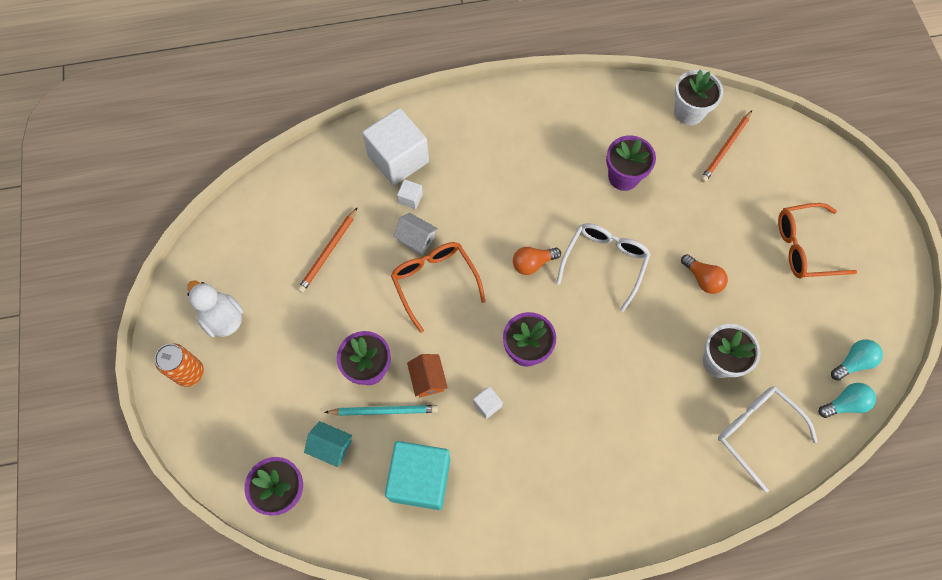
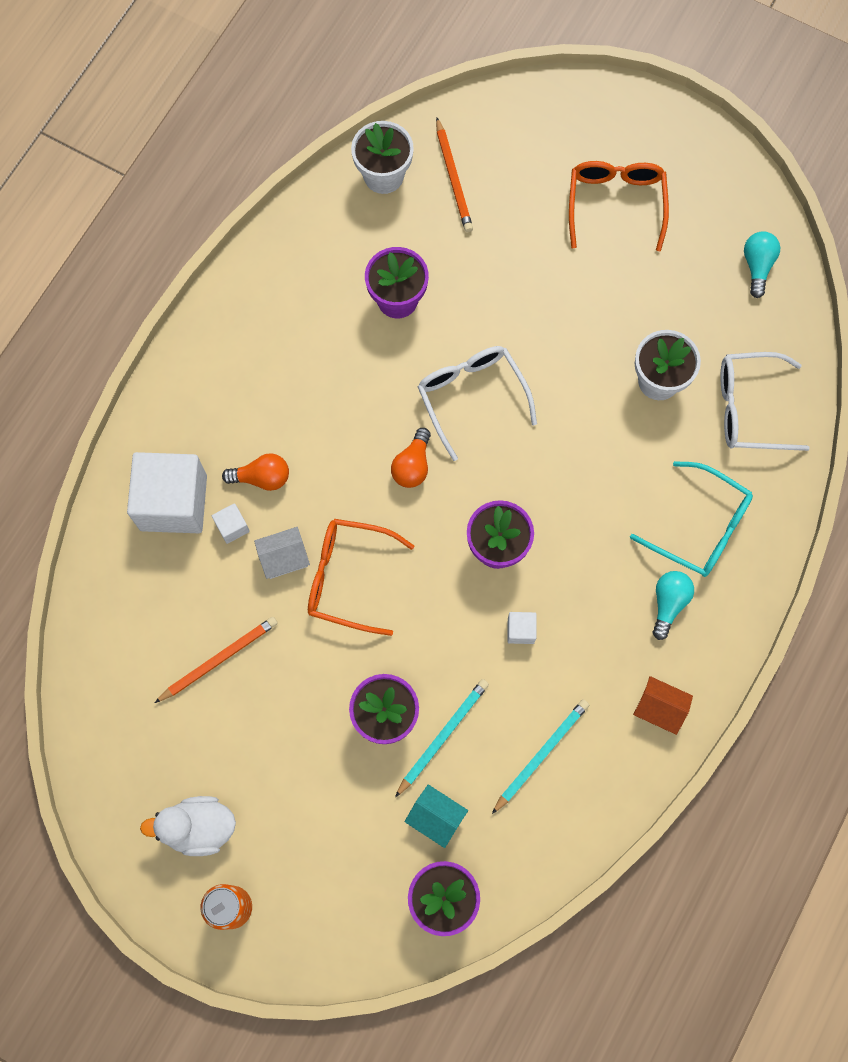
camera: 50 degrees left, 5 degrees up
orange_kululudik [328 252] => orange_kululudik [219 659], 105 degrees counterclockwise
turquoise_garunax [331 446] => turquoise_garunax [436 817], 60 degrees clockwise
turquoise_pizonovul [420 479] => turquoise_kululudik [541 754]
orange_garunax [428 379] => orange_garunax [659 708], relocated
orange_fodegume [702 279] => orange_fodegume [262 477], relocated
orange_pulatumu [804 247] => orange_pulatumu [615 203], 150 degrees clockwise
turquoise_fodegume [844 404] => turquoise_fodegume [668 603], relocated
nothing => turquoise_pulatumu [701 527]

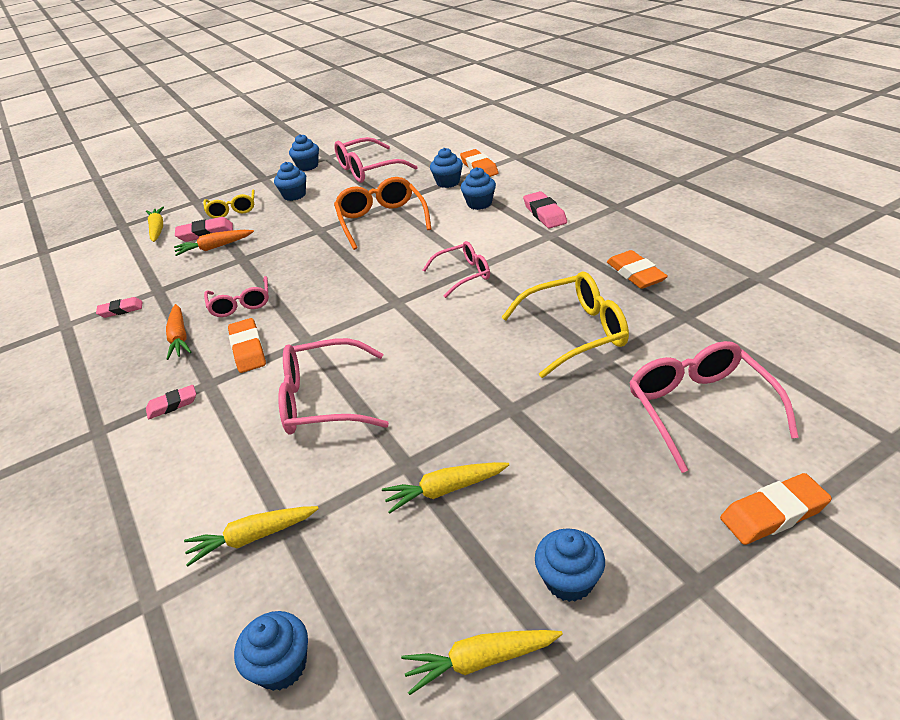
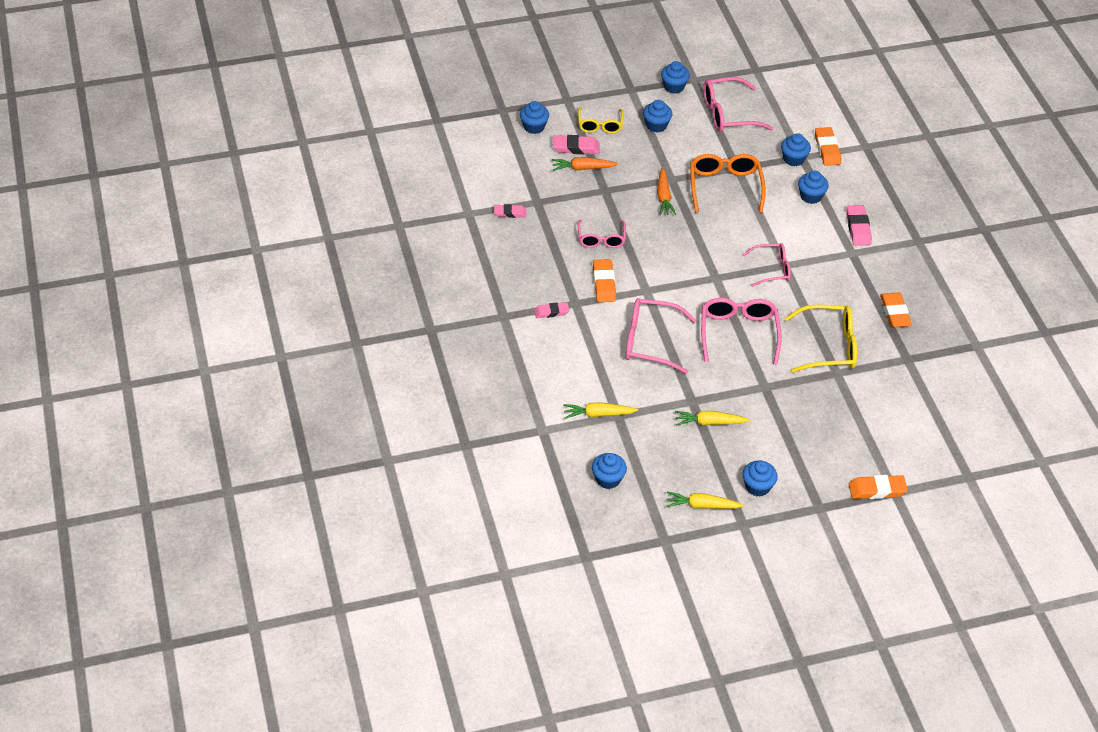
camera: 10 degrees right, 10 degrees up
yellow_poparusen [157 229] => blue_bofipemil [534 127]
orange_poparusen [179 337] => orange_poparusen [663 197], relocated
pink_pulatumu [699 408] => pink_pulatumu [738 333], relocated

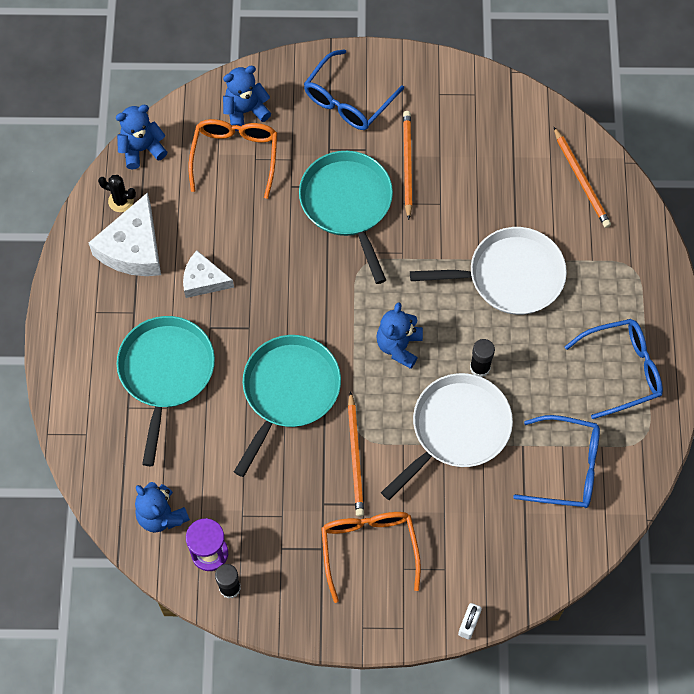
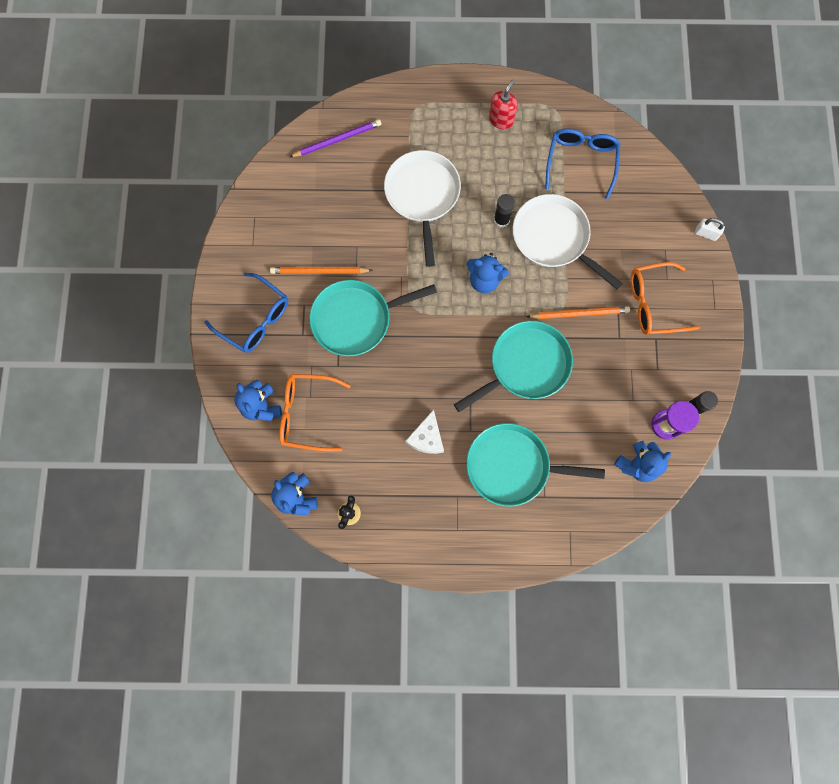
camera: 90 degrees left, 10 degrees up
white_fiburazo [133 248] => nothing
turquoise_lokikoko [289 391] => turquoise_lokikoko [526 365], 120 degrees clockwise
orange_kululudik [581 180] => purple_kululudik [337 140]
blue_pulatumu [622 370] => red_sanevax [501 119]

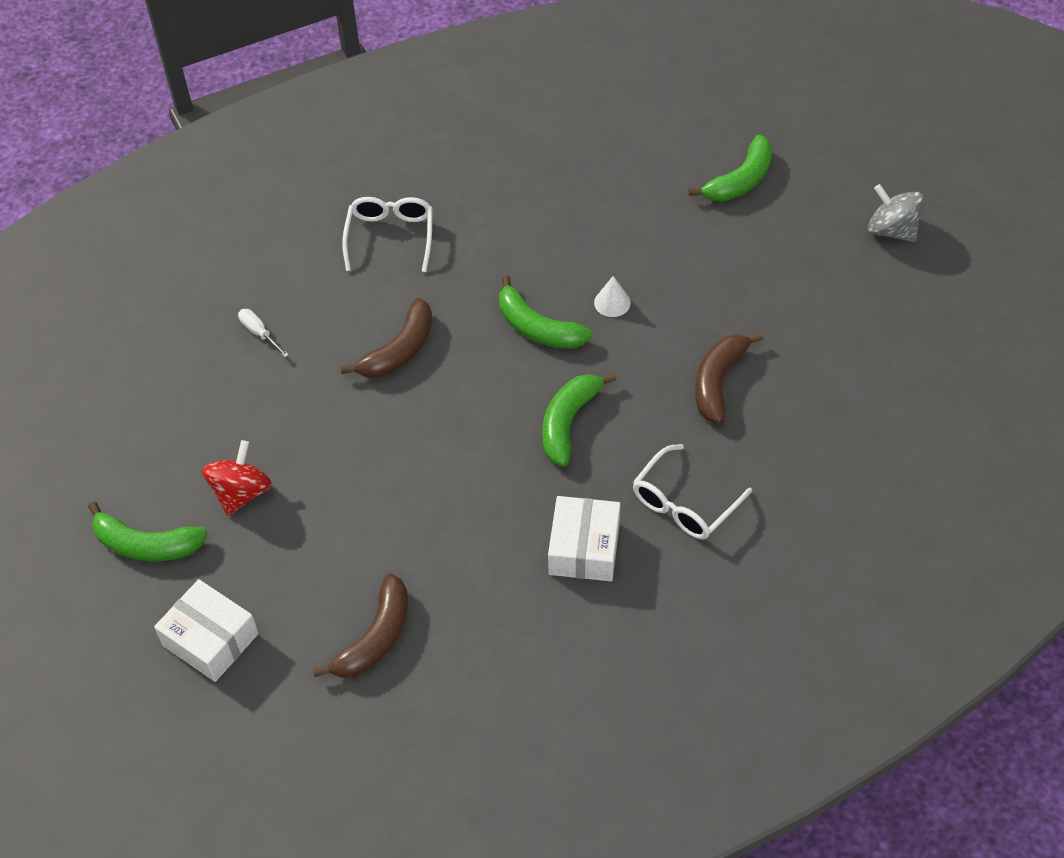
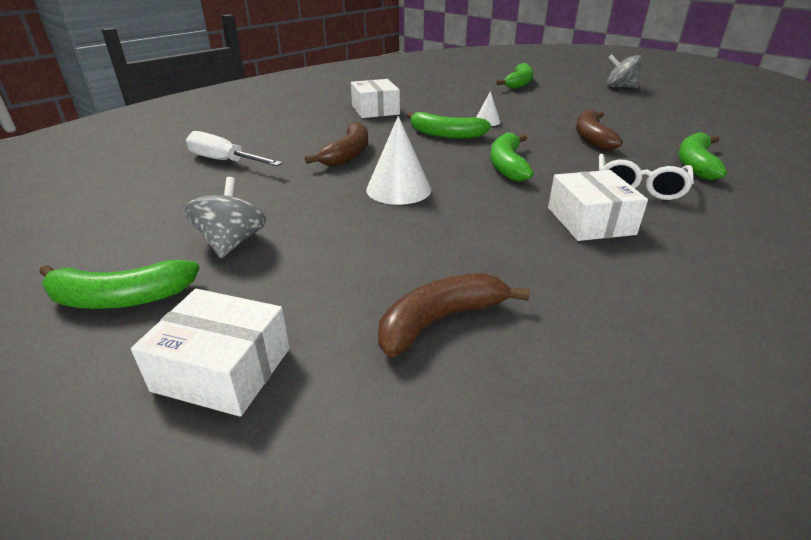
camera: 20 degrees left, 20 degrees down
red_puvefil [241 493] => grey_puvefil [232 242]
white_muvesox [259 333] => white_muvesox [224 161], x1.83
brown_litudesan [375 637] => brown_litudesan [440 321], 135 degrees counterclockwise
white_pulatumu [390 237] => nothing
nothing => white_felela [375 110]
nothing => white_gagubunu [398 189]
nothing => green_litudesan [695 164]

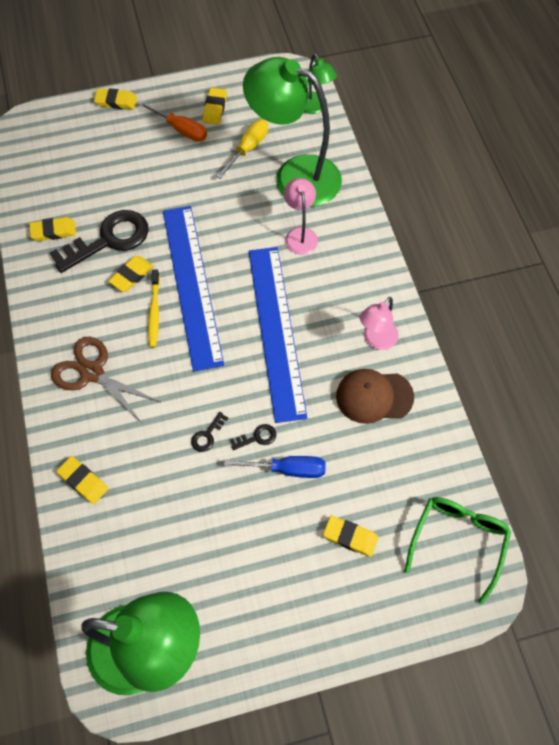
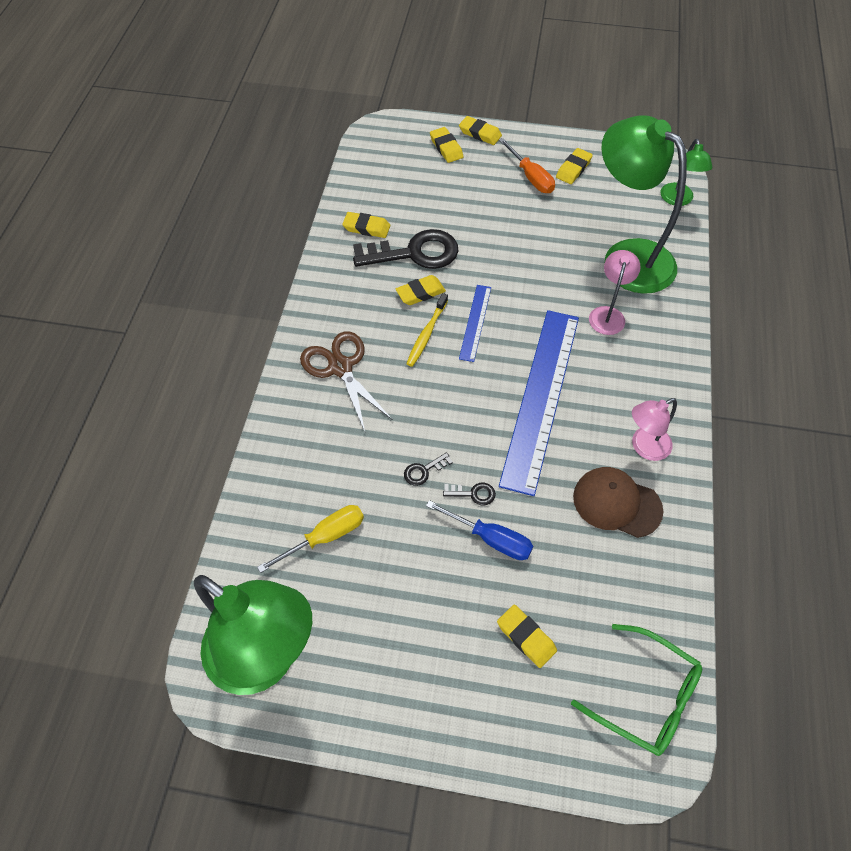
camera: 25 degrees right, 5 degrees down
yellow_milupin [83 481] => yellow_milupin [446 148], relocated
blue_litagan [192 285] => blue_litagan [475 322], x0.47
yellow_muvesox [248 148] => yellow_muvesox [325 537], relocated
green_pulatumu [458 541] => green_pulatumu [646 696], 75 degrees clockwise

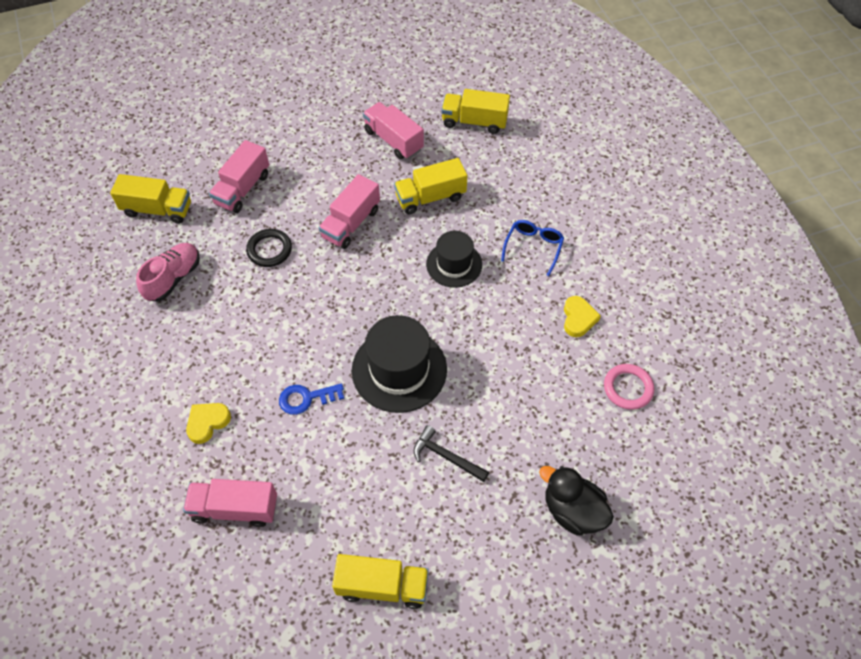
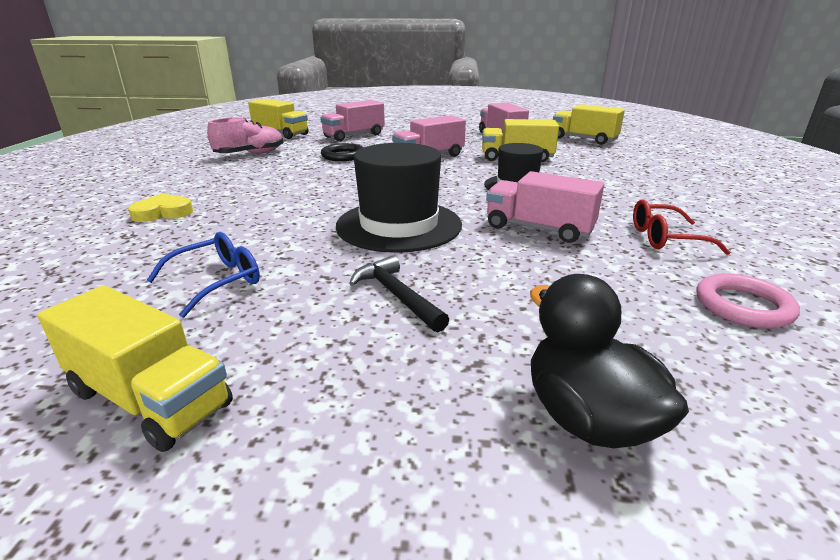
camera: 25 degrees right, 30 degrees down
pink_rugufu [235 508] => pink_rugufu [538 229], relocated
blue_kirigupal [306 398] => nothing
blue_pulatumu [533 248] => blue_pulatumu [216 281], relocated
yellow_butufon [578 318] => red_pulatumu [666 238]

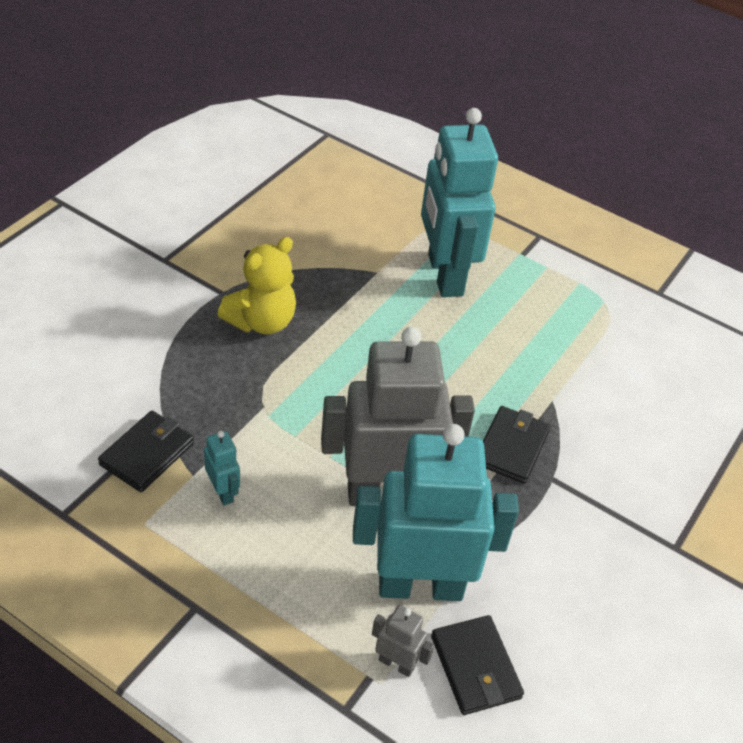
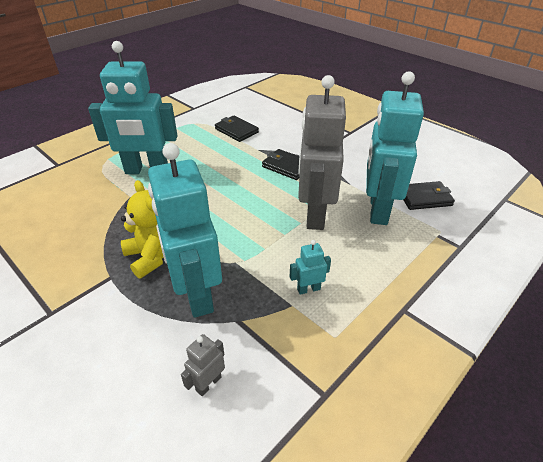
camera: 75 degrees left, 5 degrees down
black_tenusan [147 454] => black_tenusan [236 130], relocated
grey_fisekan [396 663] => grey_fisekan [208 383], relocated
nothing => turquoise_fisekan [196 294]

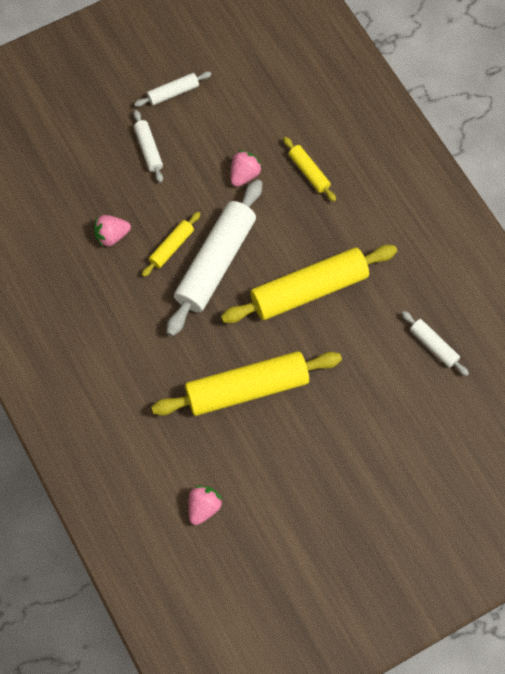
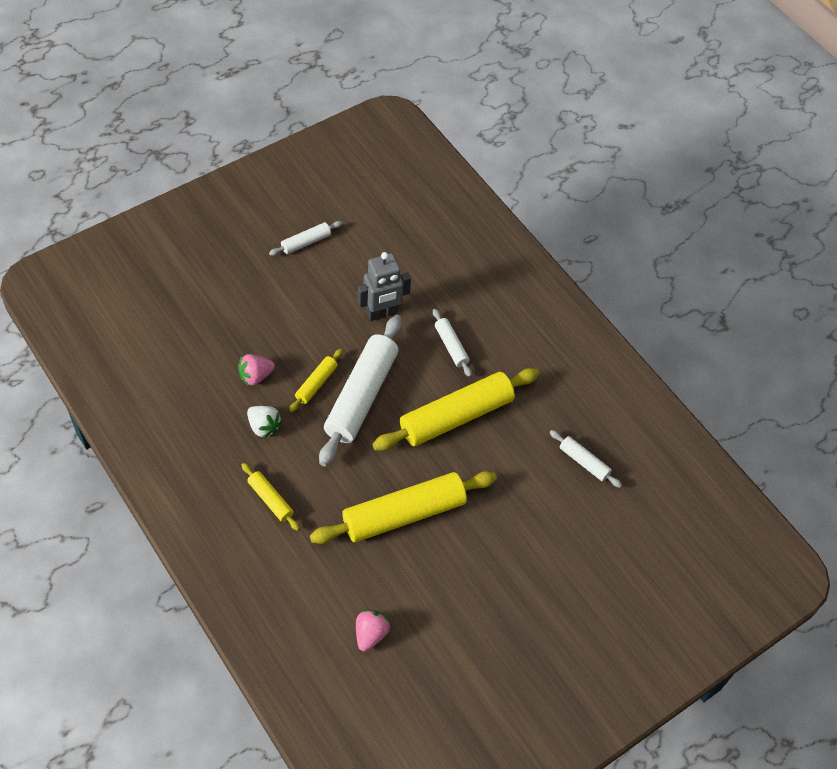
camera: 10 degrees left, 10 degrees down
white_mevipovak [148 149] => white_mevipovak [451 346], relocated
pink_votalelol [244 175] => grey_fisekan [382 313]
yellow_mevipovak [309 172] => yellow_mevipovak [270 499], relocated
nothing => white_votalelol [264 427]

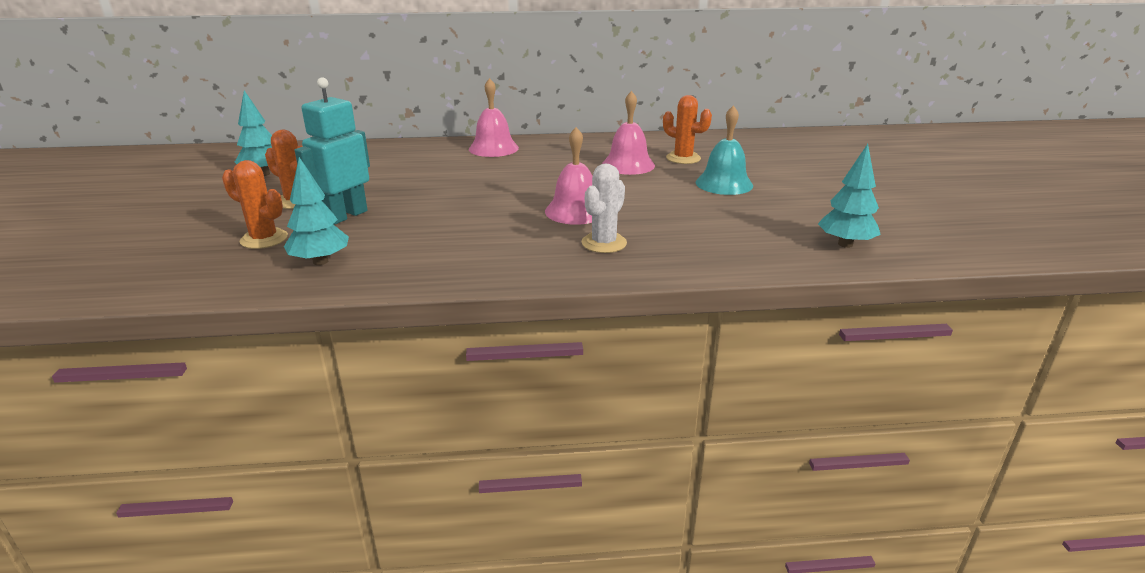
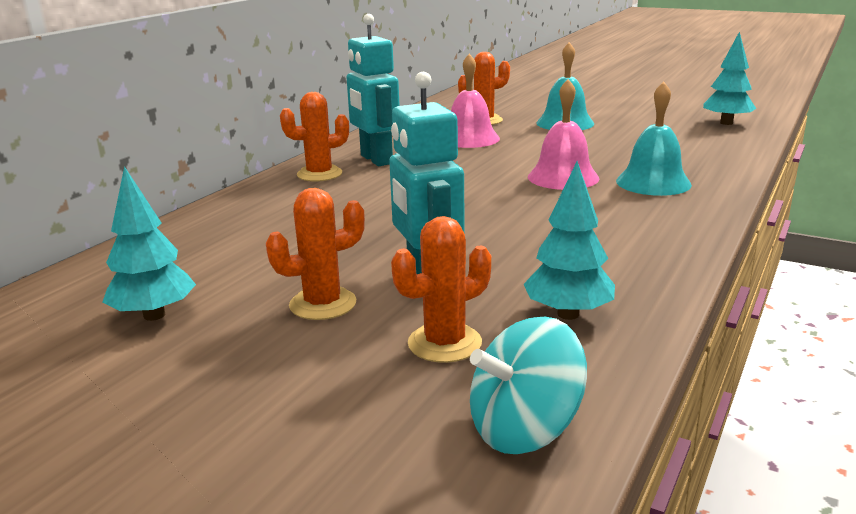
camera: 55 degrees left, 5 degrees down
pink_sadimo [493 148] => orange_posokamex [319 174]
white_posokamex [604 243] => turquoise_sadimo [653 182]
nothing => turquoise_fisekan [376 160]
nothing => turquoise_puvefil [524 429]

